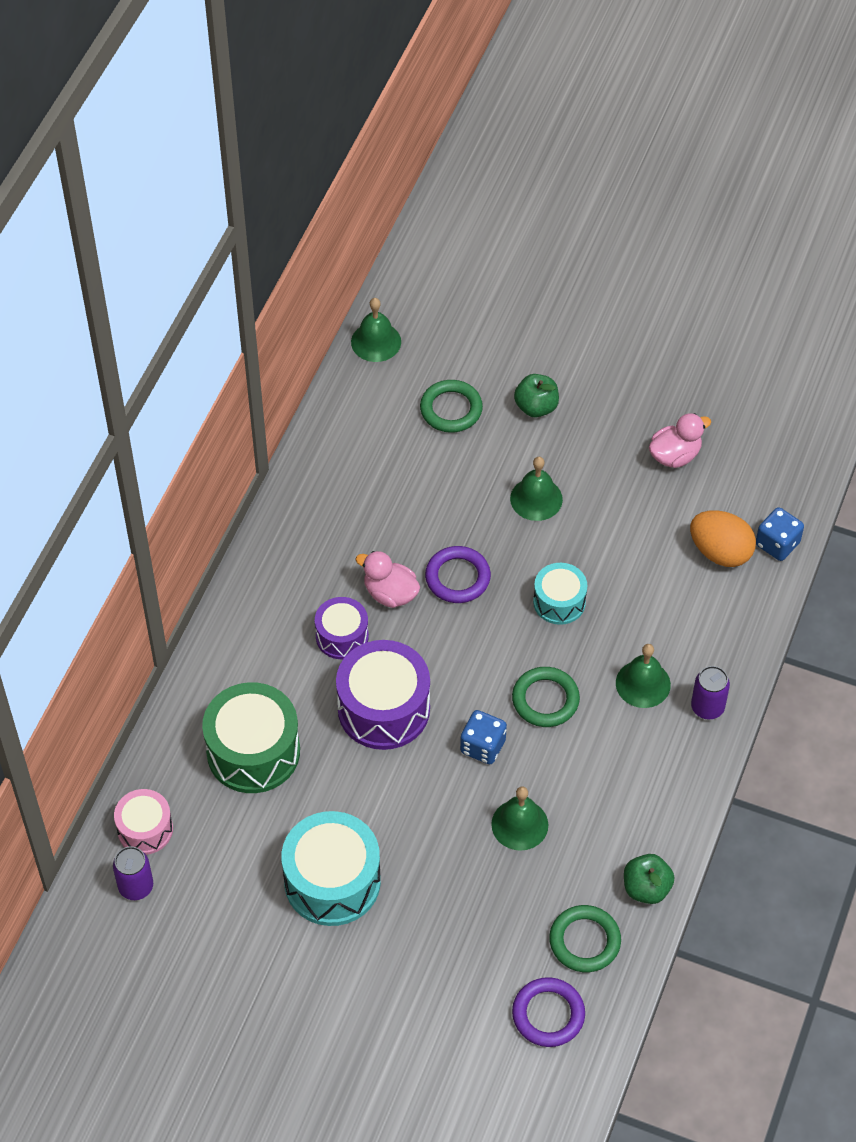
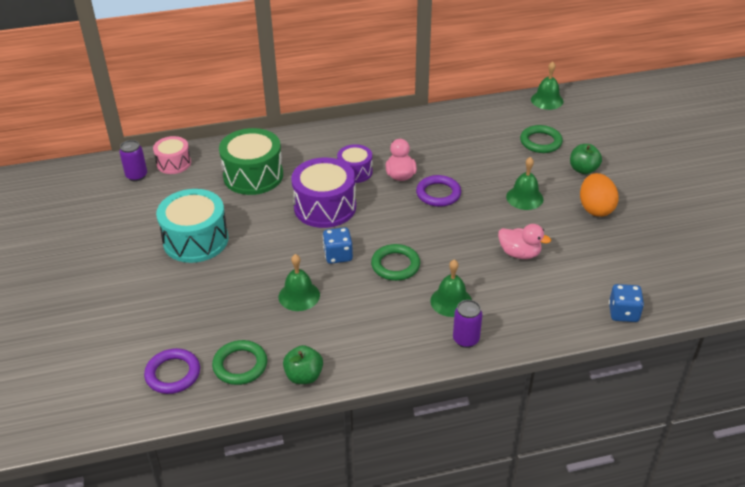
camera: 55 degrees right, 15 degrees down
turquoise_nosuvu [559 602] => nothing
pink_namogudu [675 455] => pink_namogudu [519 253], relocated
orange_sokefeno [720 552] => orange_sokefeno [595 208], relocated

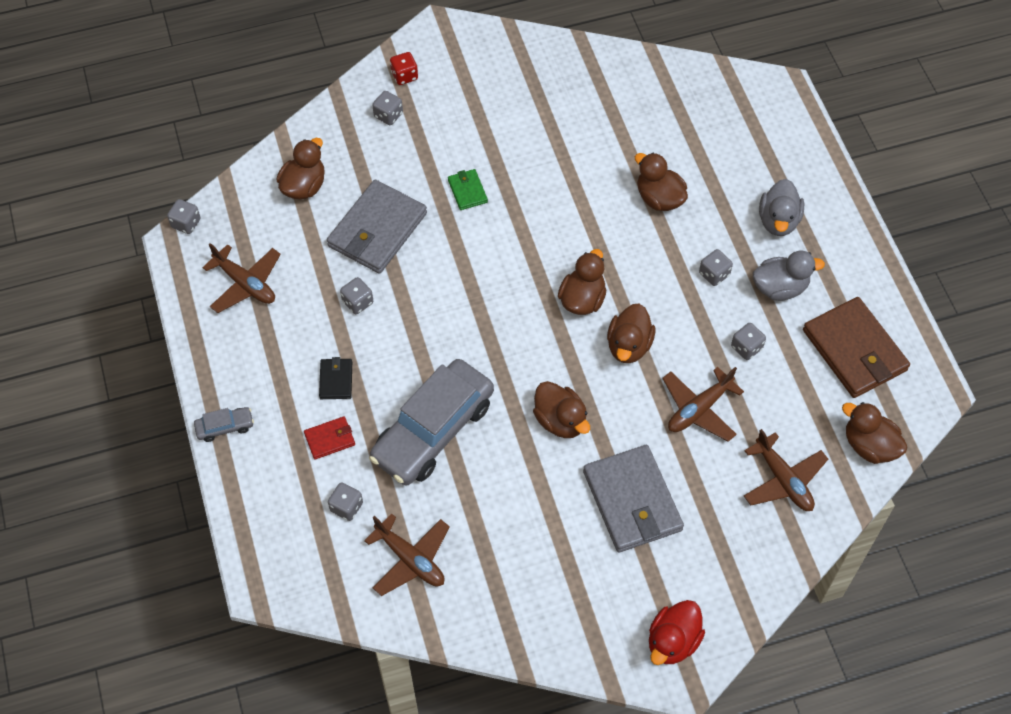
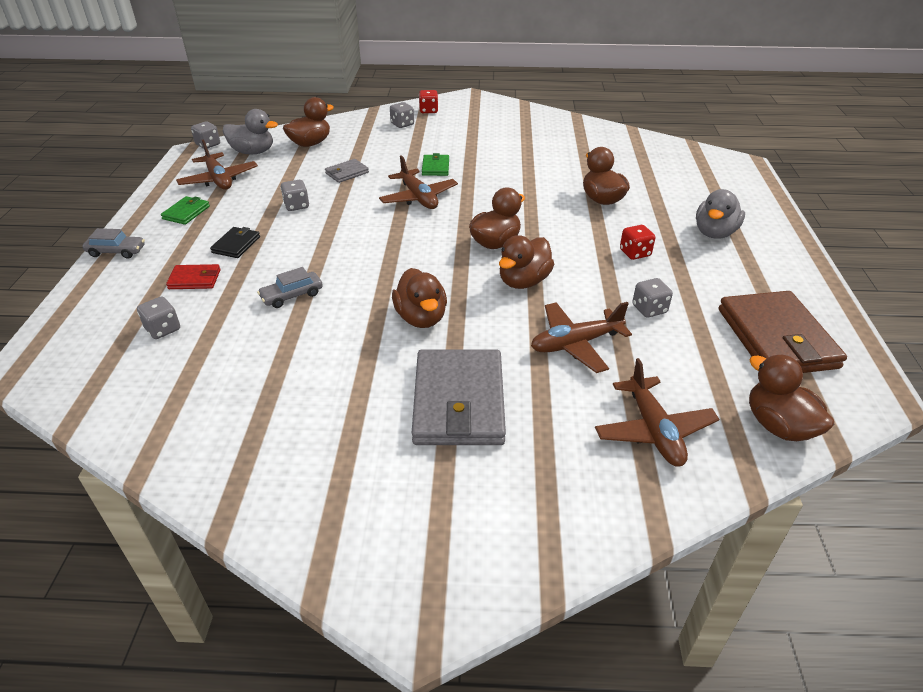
camera: 20 degrees right, 20 degrees down
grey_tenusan [377 230] => grey_tenusan [347 173], x0.47
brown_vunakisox [410 559] => brown_vunakisox [418 198], relocated
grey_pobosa [433 430] => grey_pobosa [292 295], x0.41
red_namogudu [673 641] => nothing
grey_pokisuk [714 274] => red_pokisuk [635 253]
grey_namogudu [780 288] => grey_namogudu [253 152], relocated
nothing => green_tenusan [186 212]

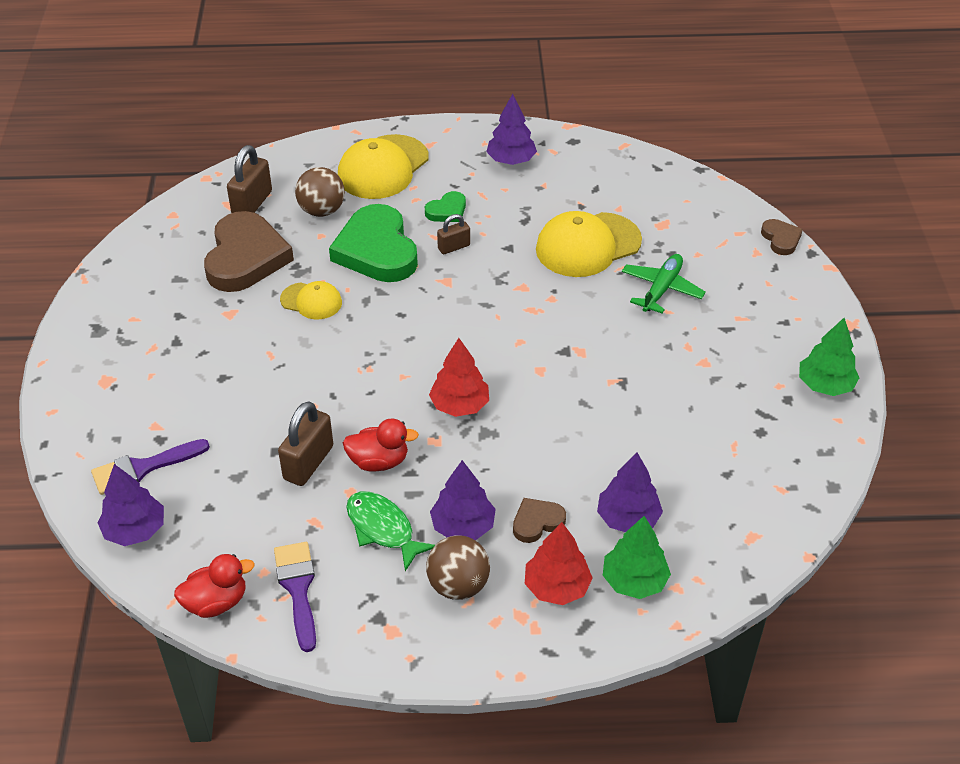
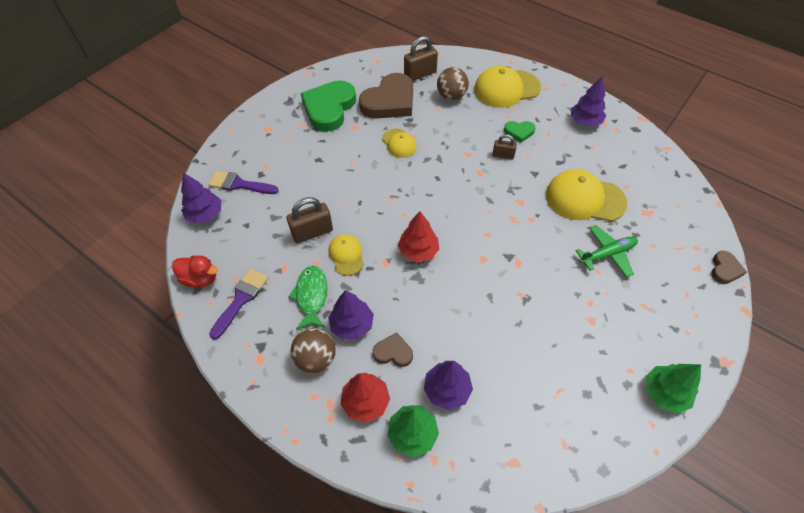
camera: 40 degrees right, 10 degrees up
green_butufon [377 250] => green_butufon [329 108], relocated
red_namogudu [379 461] => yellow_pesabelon [346 255]

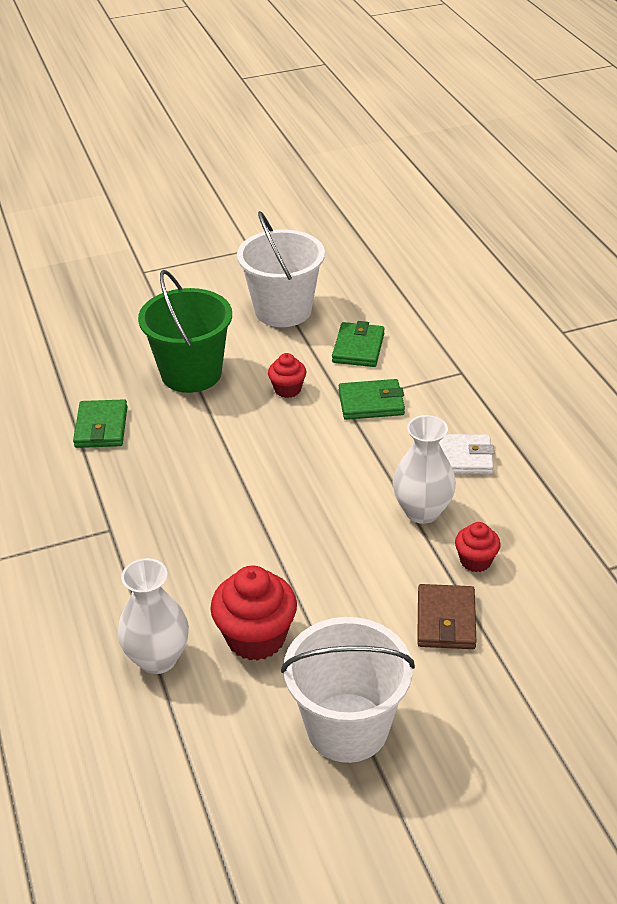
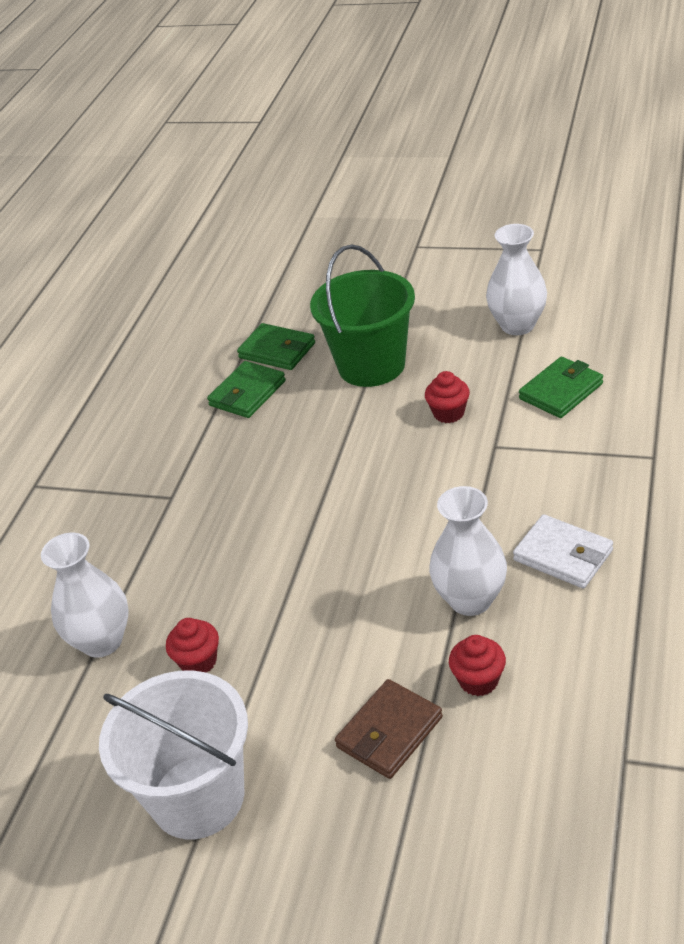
camera: 40 degrees right, 0 degrees up
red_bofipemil [256 637] => red_bofipemil [198 661], x0.56
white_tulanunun [283 310] => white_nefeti [517 325]
green_tenusan [371 403] => green_tenusan [277 350], relocated

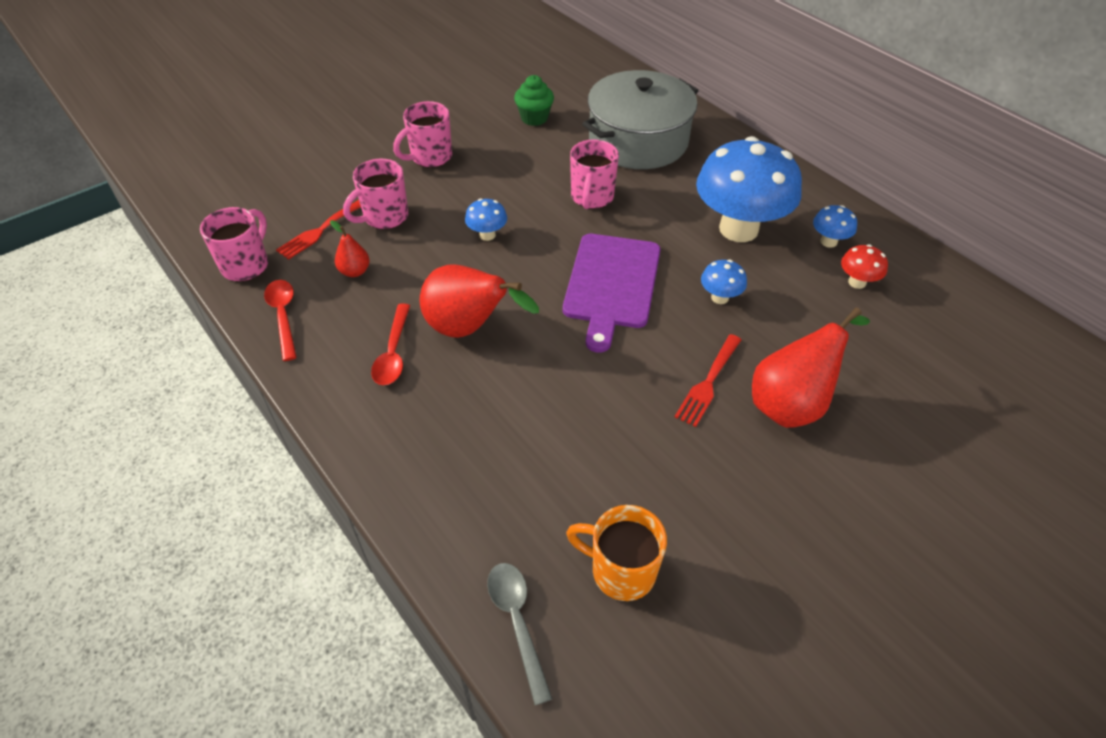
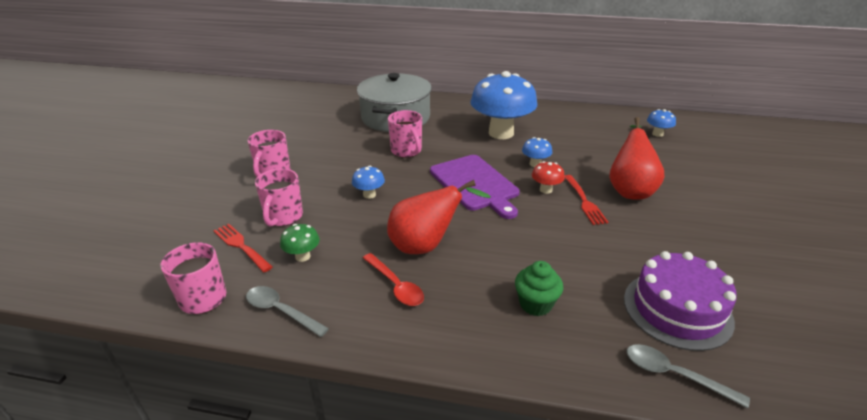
camera: 40 degrees left, 15 degrees down
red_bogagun [283 316] => grey_bogagun [280 311]
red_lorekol [321 230] => red_lorekol [242 246], 135 degrees clockwise
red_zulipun [355 271] => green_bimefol [302 256]
green_bofipemil [534 118] => green_bofipemil [535 304], relocated
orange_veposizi [621 571] => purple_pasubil [677 309]
blue_bimefol [828 242] => blue_bimefol [657 134], relocated
red_bimefol [857 282] => red_bimefol [546 190], relocated

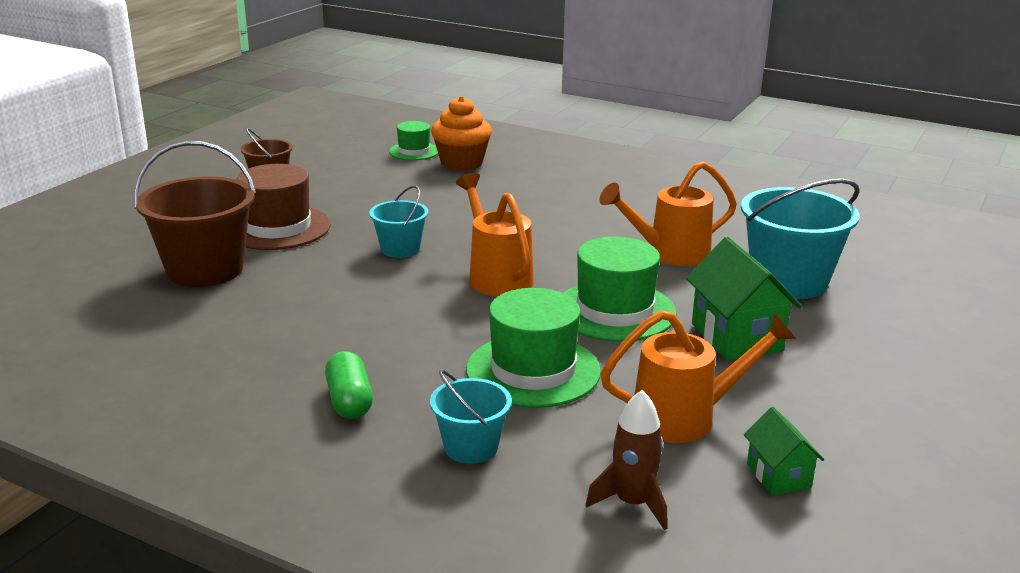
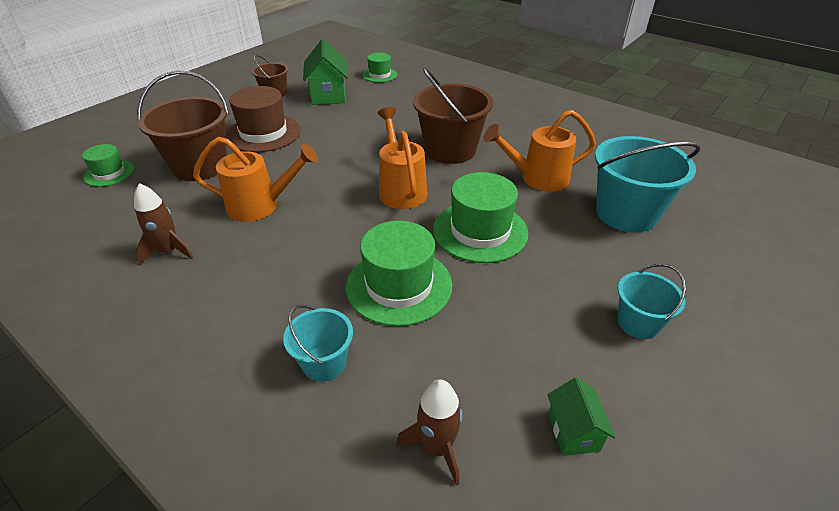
camera: 10 degrees right, 15 degrees up
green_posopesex [349 401] => nothing
turquoise_tulanunun [400 249] => turquoise_tulanunun [638 323], relocated
orange_bofipemil [461 163] => nothing
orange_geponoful [685 418] => orange_geponoful [260 206], relocated
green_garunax [736 337] => green_garunax [328 95], relocated
nothing => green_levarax [109 173]
nothing => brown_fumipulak [169 251]
nothing => brown_tulanunun [450 150]

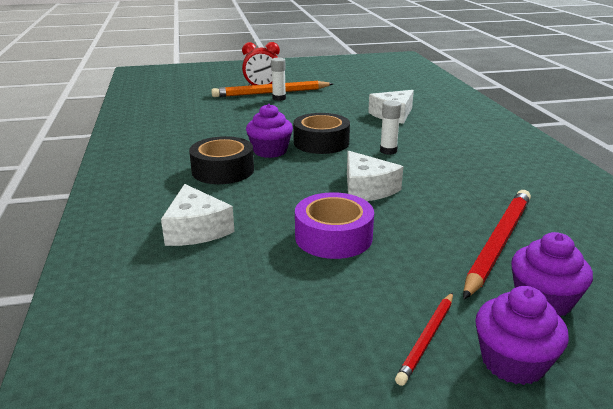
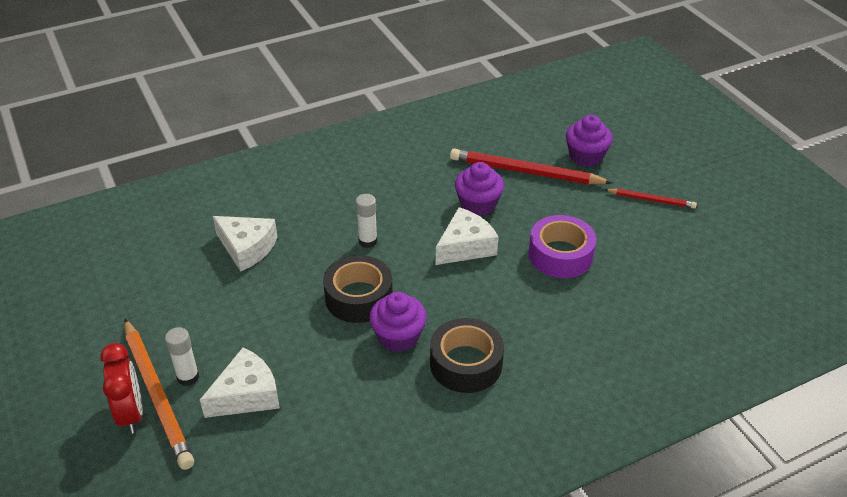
camera: 105 degrees left, 15 degrees up
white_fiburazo [196 229] => white_fiburazo [247 395], relocated
purple_bofipemil [513 362] => purple_bofipemil [478 204], relocated

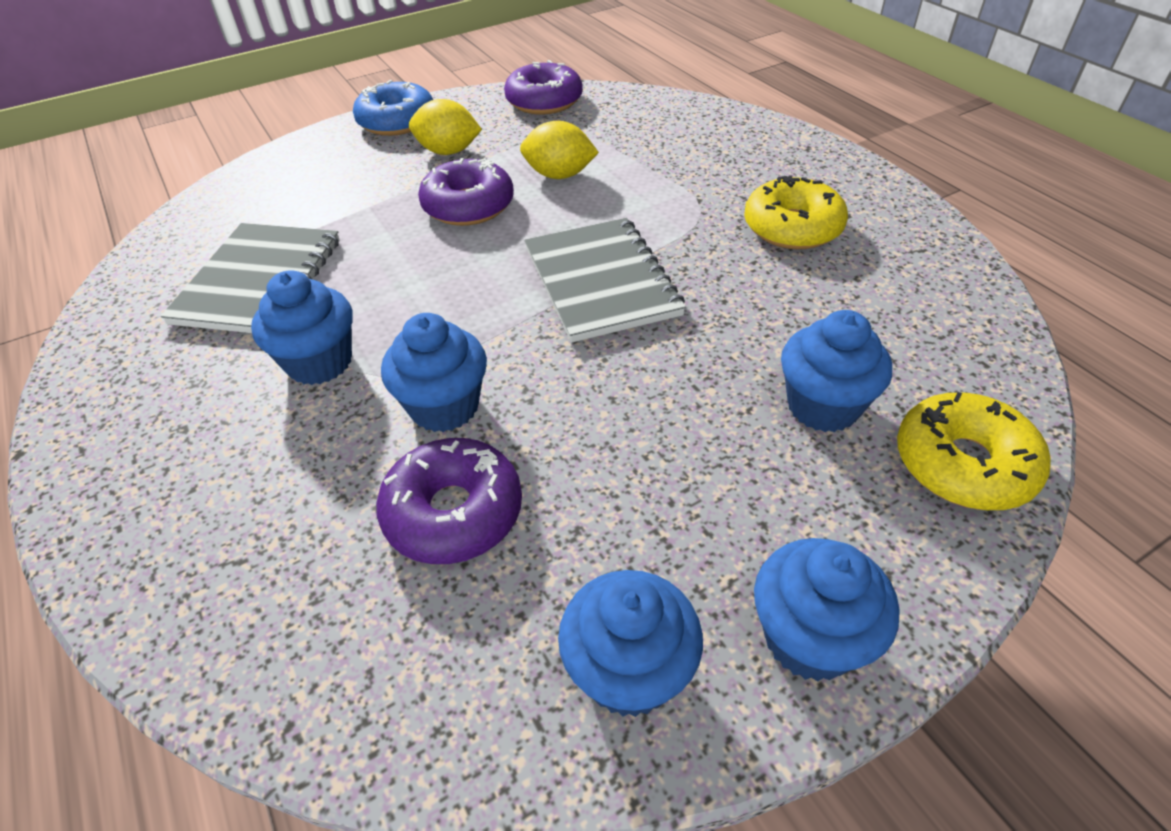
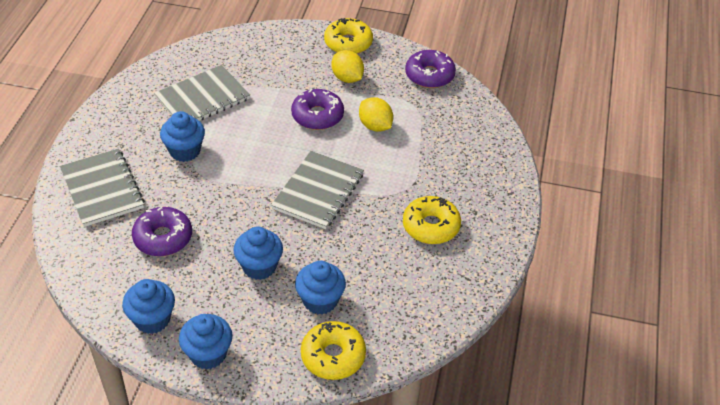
camera: 40 degrees right, 0 degrees up
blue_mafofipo [397 121] => yellow_mafofipo [348 43]
blue_bofipemil [444 406] => blue_bofipemil [259 267], relocated
nothing => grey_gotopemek [102 189]

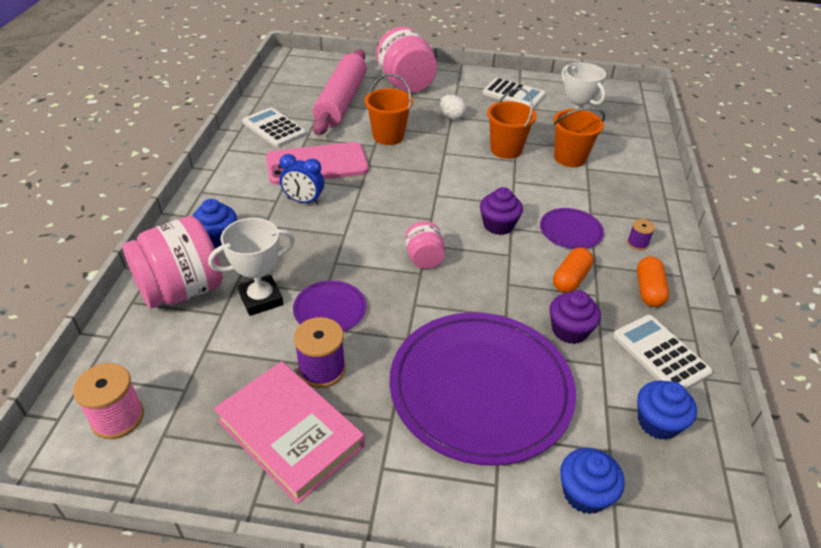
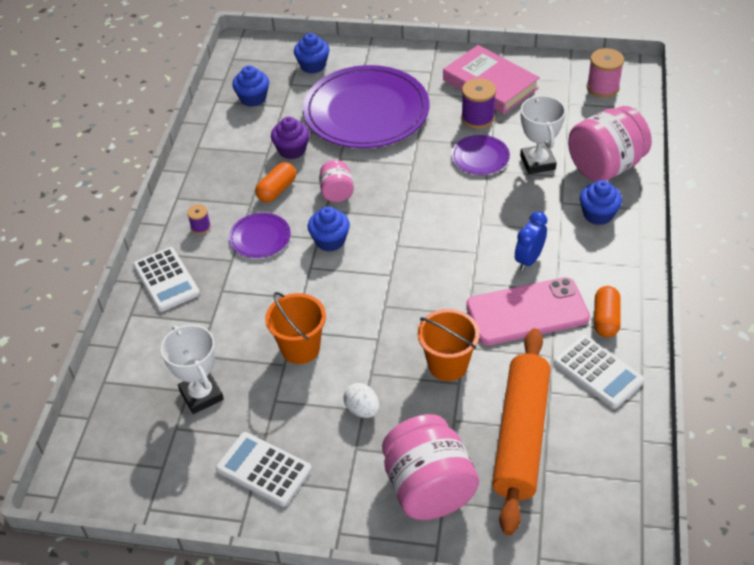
camera: 175 degrees left, 5 degrees up
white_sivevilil [261 299] => white_sivevilil [537 162], 75 degrees counterclockwise
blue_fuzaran [303 201] => blue_fuzaran [529 260], 75 degrees counterclockwise
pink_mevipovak [341 101] => orange_mevipovak [521 436]
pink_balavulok [424 258] => pink_balavulok [337 193], relocated
purple_bofipemil [498 225] => blue_bofipemil [330 240]
orange_tulanunun [570 158] => nothing
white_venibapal [660 354] => white_venibapal [166 280], relocated
orange_posopesex [648 290] => orange_posopesex [605 319], relocated

